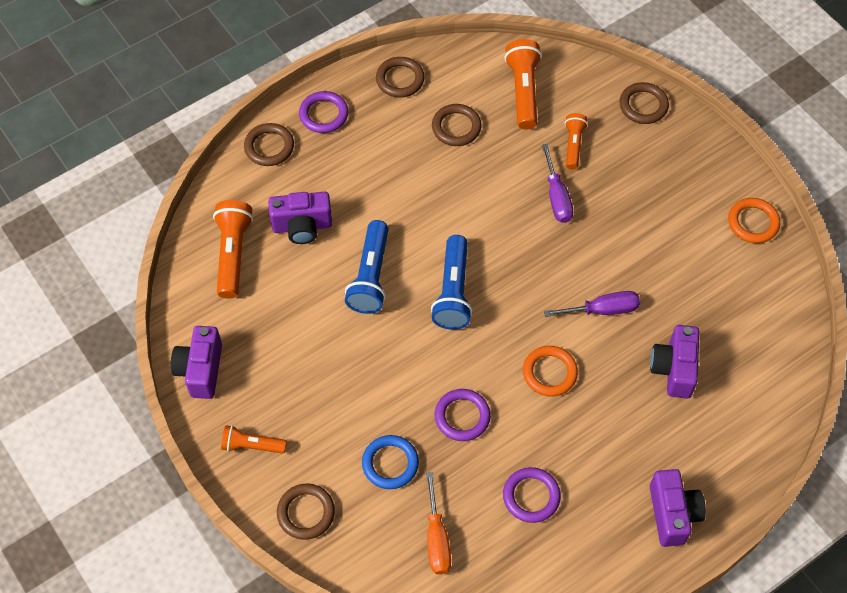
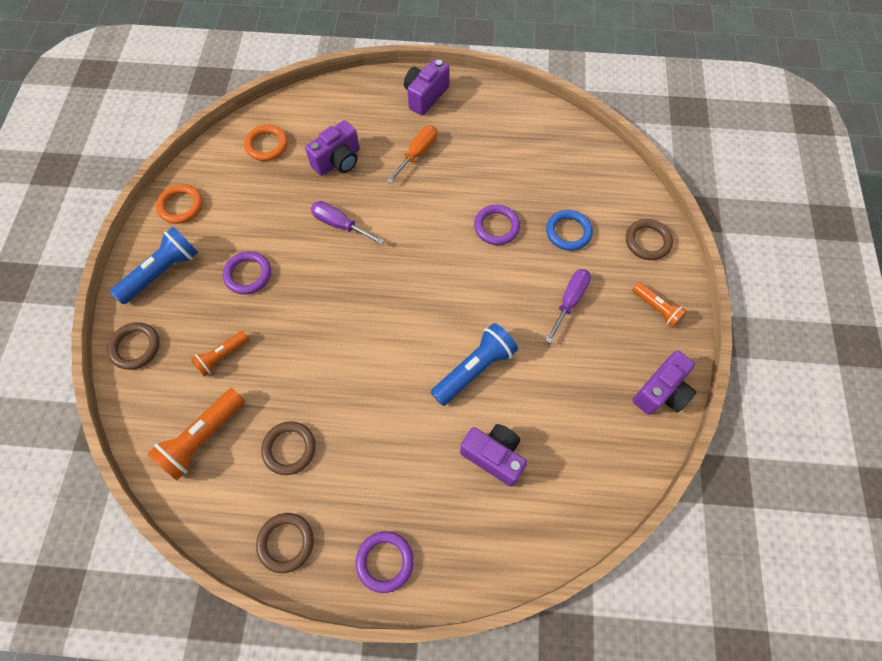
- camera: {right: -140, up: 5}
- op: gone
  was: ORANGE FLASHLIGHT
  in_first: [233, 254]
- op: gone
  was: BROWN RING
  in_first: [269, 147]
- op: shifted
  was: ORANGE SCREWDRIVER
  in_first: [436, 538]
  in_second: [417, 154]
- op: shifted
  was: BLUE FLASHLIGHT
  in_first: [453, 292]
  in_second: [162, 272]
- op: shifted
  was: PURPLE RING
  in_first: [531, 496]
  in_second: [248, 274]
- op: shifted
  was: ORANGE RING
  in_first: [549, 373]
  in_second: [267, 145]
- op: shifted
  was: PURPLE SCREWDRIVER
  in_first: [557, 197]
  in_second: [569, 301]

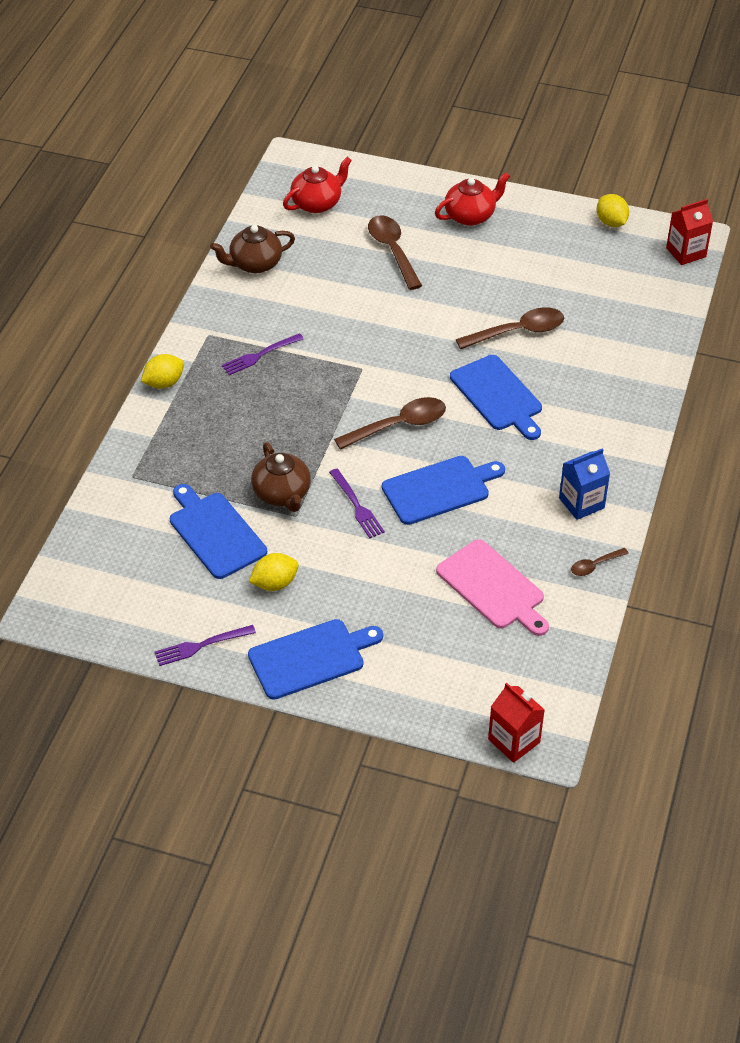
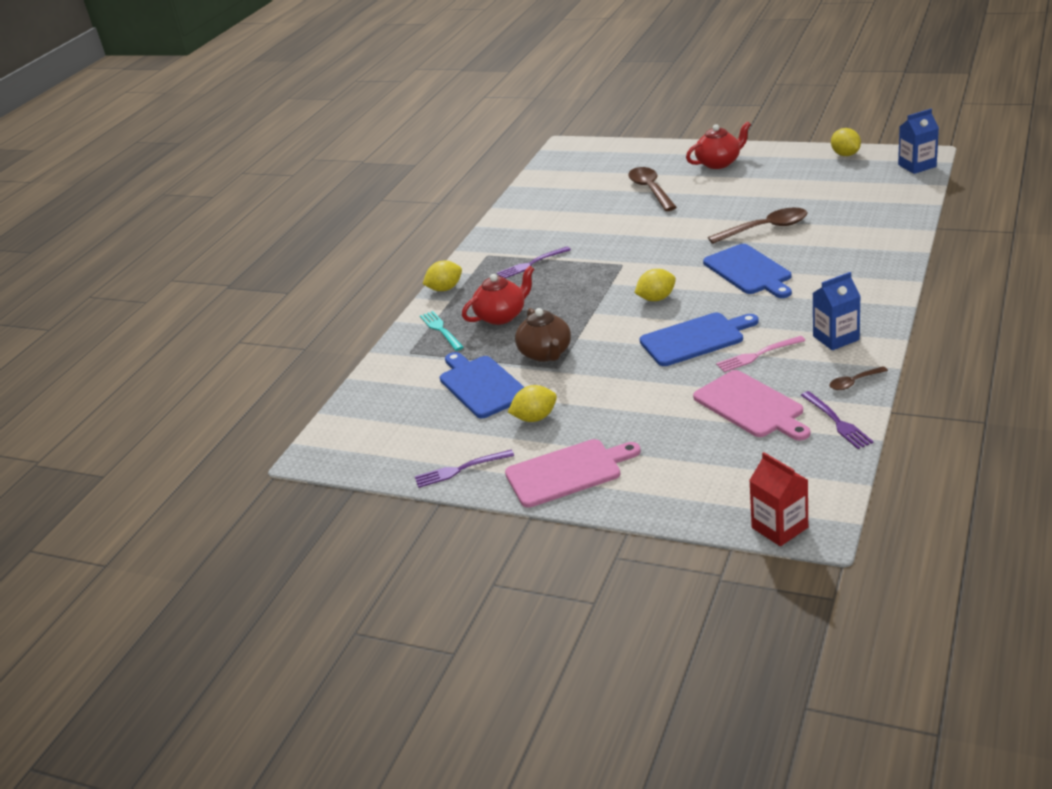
- camera: {right: 10, up: -15}
- op: gone
  was: BROWN TEAPOT
  in_first: [255, 264]
- op: new
  now: TURQUOISE FORK
  in_second: [440, 330]
- op: new
  now: PINK FORK
  in_second: [757, 355]
- op: shifted
  was: RED TEAPOT
  in_first: [317, 203]
  in_second: [502, 316]
- op: shifted
  was: PURPLE FORK
  in_first: [357, 506]
  in_second: [837, 422]
- op: swapped
  was: BROWN SPOON
  now: YELLOW LEMON
  in_first: [399, 425]
  in_second: [656, 298]
- op: repainted
  was: BLUE CUTTING BOARD
  now: PINK CUTTING BOARD
  in_first: [311, 658]
  in_second: [567, 472]
- op: repainted
  was: RED CARTON
  now: BLUE CARTON
  in_first: [686, 252]
  in_second: [917, 166]

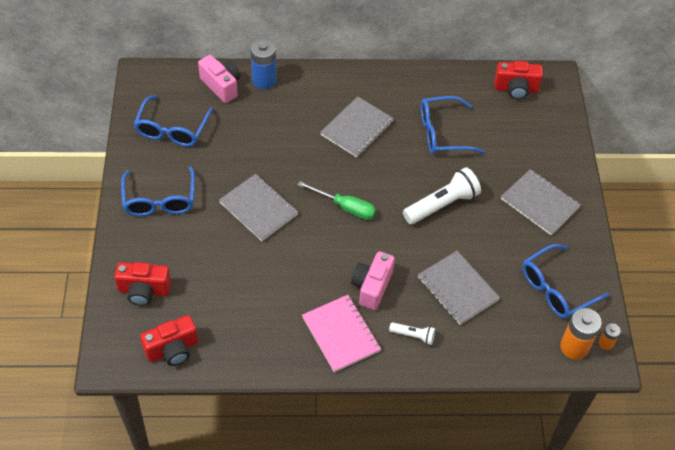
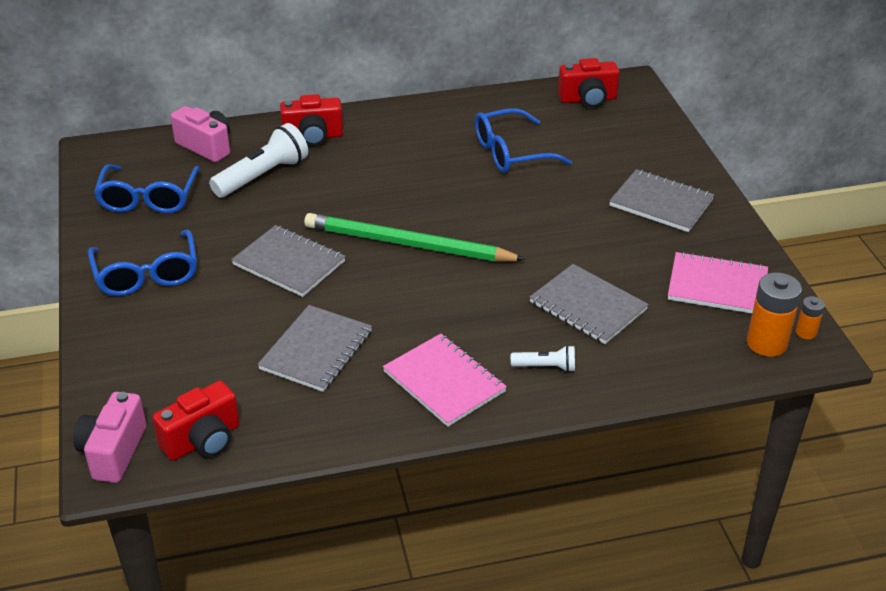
- camera: {right: -10, up: -15}
- op: gone
  was: BLUE BATTERY
  in_first: [264, 80]
- op: shifted
  was: RED CAMERA
  in_first: [144, 291]
  in_second: [313, 137]
- op: shifted
  was: GREY NOTEBOOK
  in_first: [357, 128]
  in_second: [316, 350]
- op: shifted
  was: PINK CAMERA
  in_first: [372, 287]
  in_second: [113, 452]
- op: shifted
  was: WHITE FLASHLIGHT
  in_first: [442, 205]
  in_second: [263, 176]
- op: swapped
  was: GREEN SCREWDRIVER
  now: GREEN PENCIL
  in_first: [345, 207]
  in_second: [408, 244]
- op: swapped
  was: BLUE GLASSES
  now: PINK NOTEBOOK
  in_first: [556, 289]
  in_second: [717, 286]

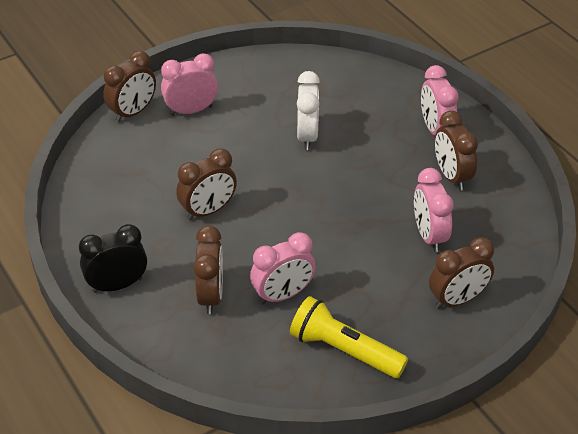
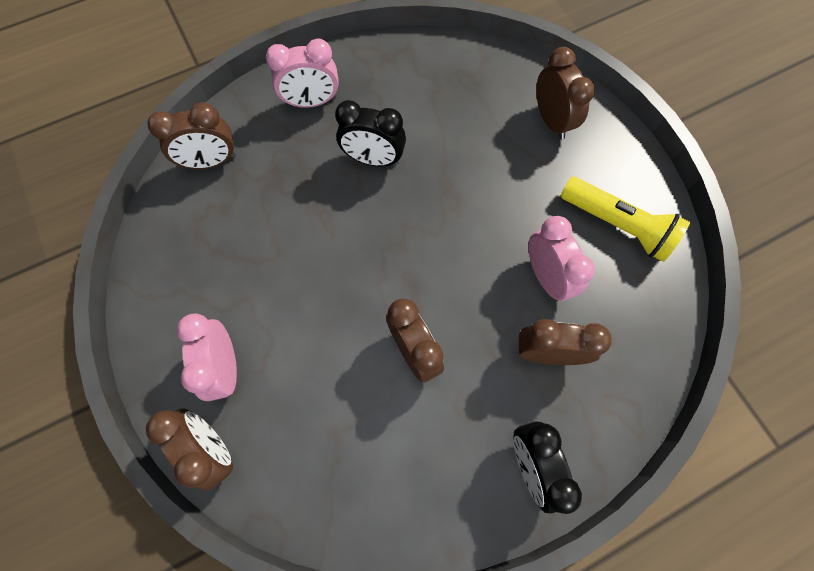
- camera: {right: -85, up: 25}
- op: gone
  was: WHITE CLOCK
  in_first: [307, 136]
- op: gone
  was: PINK CLOCK
  in_first: [429, 235]
- op: new
  now: BLACK CLOCK
  in_second: [373, 159]
- op: shifted
  was: BROWN CLOCK
  in_first: [451, 176]
  in_second: [211, 162]
- op: rotated
  was: YELLOW FLASHLIGHT
  in_first: [344, 350]
  in_second: [617, 225]
  clockwise: -90

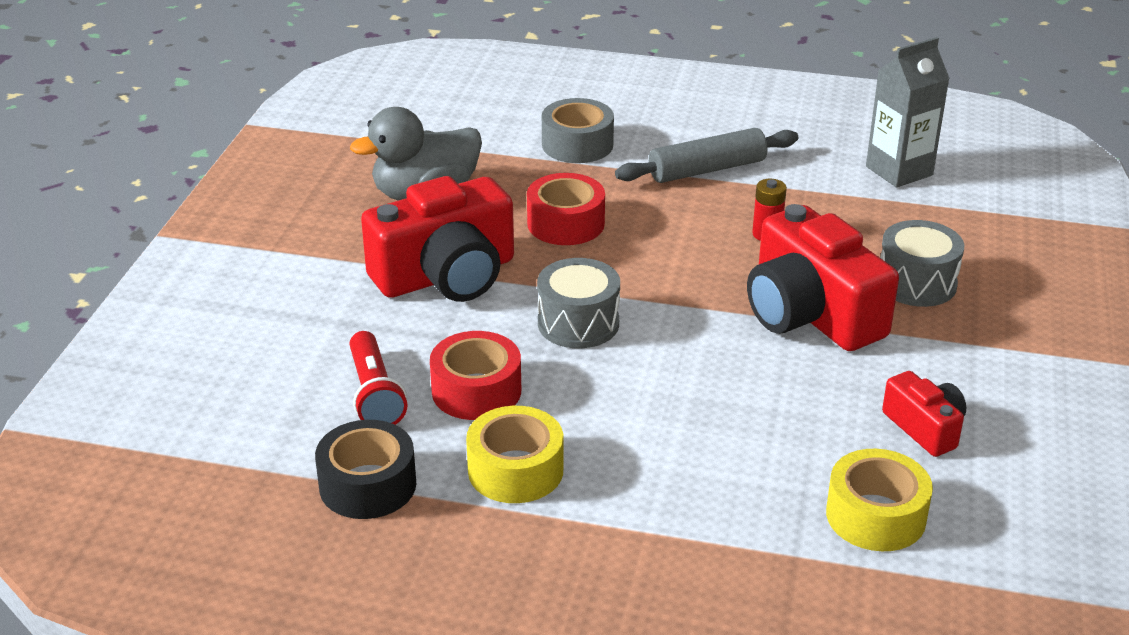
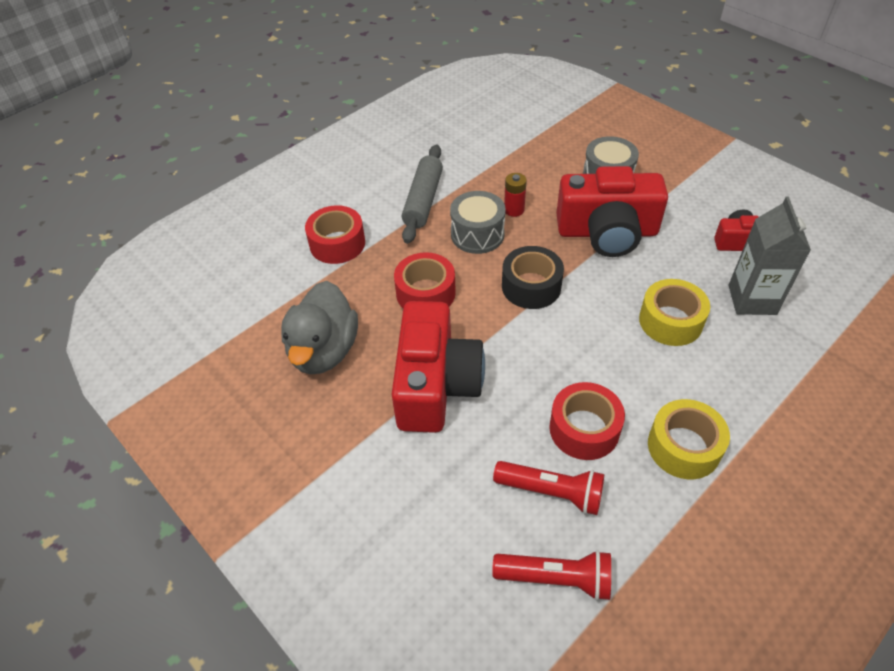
- camera: {right: -55, up: 15}
- op: new
  now: RED FLASHLIGHT
  in_second: [556, 579]
- op: shifted
  was: BLACK TAPE
  in_first: [368, 485]
  in_second: [531, 286]
- op: shifted
  was: GREY DRUM
  in_first: [578, 323]
  in_second: [477, 234]
- op: shifted
  was: YELLOW TAPE
  in_first: [875, 516]
  in_second: [670, 321]
- op: shifted
  was: GREY CARTON
  in_first: [899, 171]
  in_second: [752, 300]
- op: repainted
  was: GREY TAPE
  now: RED TAPE
  in_first: [577, 144]
  in_second: [337, 243]

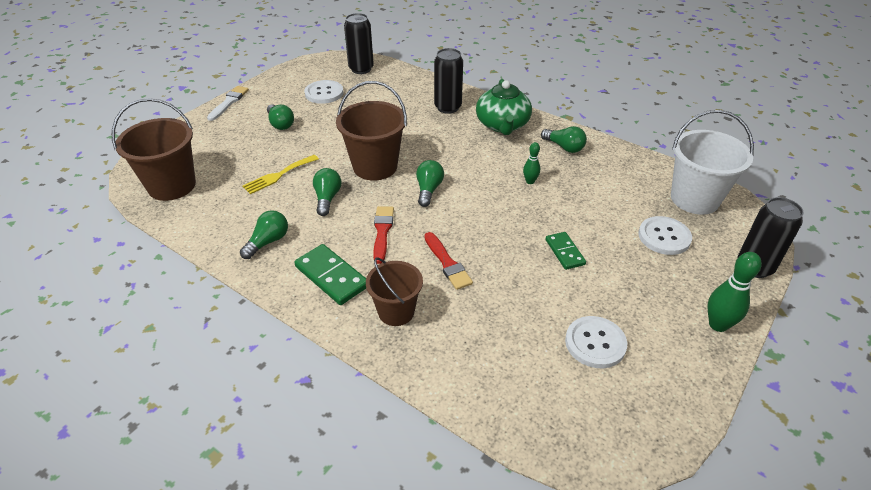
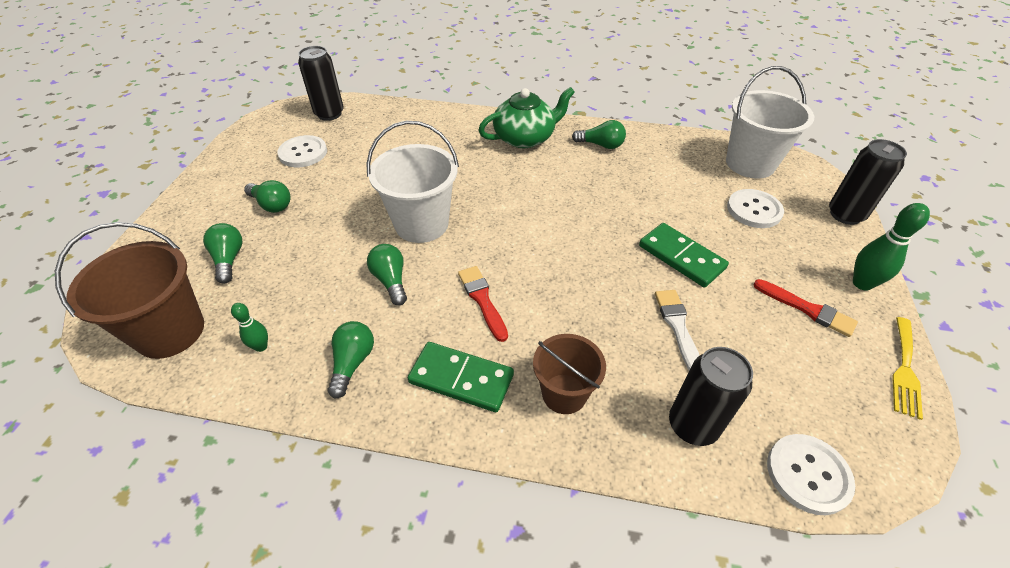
- camera: {right: -25, up: 5}
- op: shifted
  was: WHITE BRUSH
  in_first: [229, 102]
  in_second: [677, 327]
- op: shifted
  was: YELLOW FORK
  in_first: [278, 175]
  in_second: [904, 370]
- op: shifted
  was: GREEN LIGHT BULB
  in_first: [428, 190]
  in_second: [229, 259]
- op: shifted
  was: RED BRUSH
  in_first: [447, 263]
  in_second: [807, 309]
- op: shifted
  was: BLACK CAN
  in_first: [448, 107]
  in_second: [692, 425]
- op: shifted
  was: GREEN BOWLING PIN
  in_first: [530, 181]
  in_second: [261, 346]
- op: shifted
  was: WHITE BUTTON
  in_first: [595, 343]
  in_second: [808, 474]
- op: repainted
  was: BROWN BUCKET
  now: WHITE BUCKET
  in_first: [375, 166]
  in_second: [421, 224]
- op: rotated
  was: GREEN TEAPOT
  in_first: [502, 125]
  in_second: [525, 138]
  clockwise: -90
- op: scaled
  was: GREEN DOMINO
  in_first: [565, 252]
  in_second: [681, 257]
  ratio: 1.57

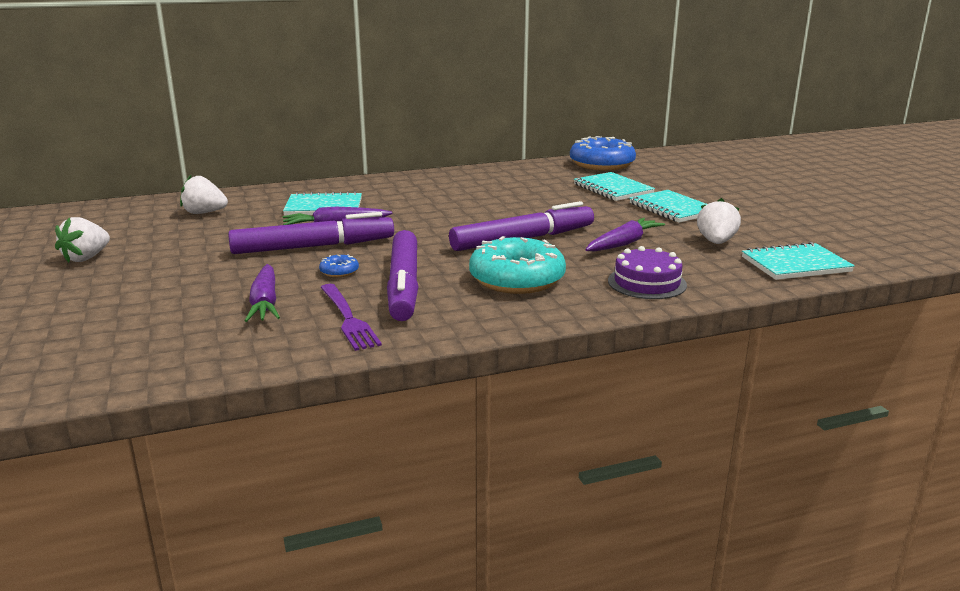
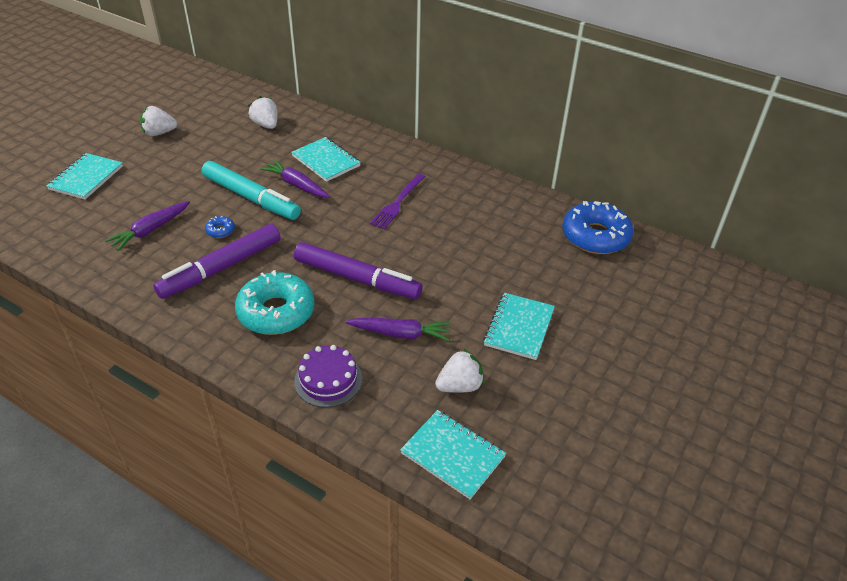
- camera: {right: 50, up: 20}
- op: shifted
  was: PURPLE FORK
  in_first: [348, 319]
  in_second: [397, 203]
- op: shifted
  was: TURQUOISE NOTEBOOK
  in_first: [613, 189]
  in_second: [86, 178]
- op: repainted
  was: PURPLE MARKER
  now: TURQUOISE MARKER
  in_first: [313, 247]
  in_second: [251, 198]

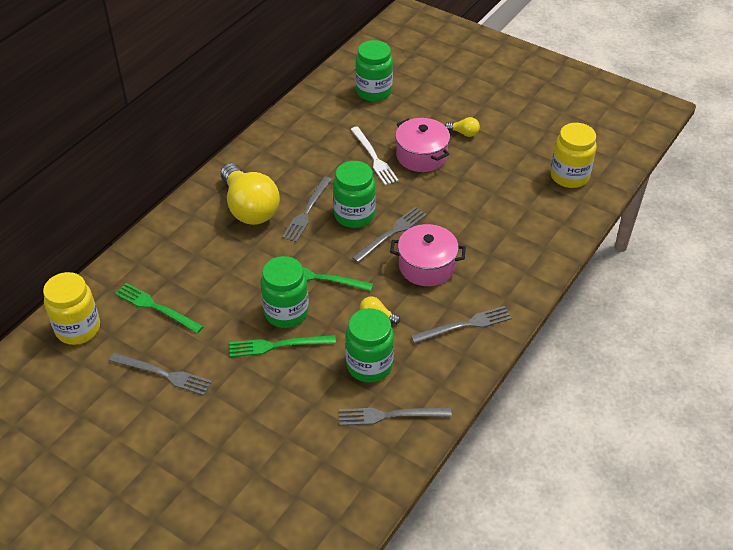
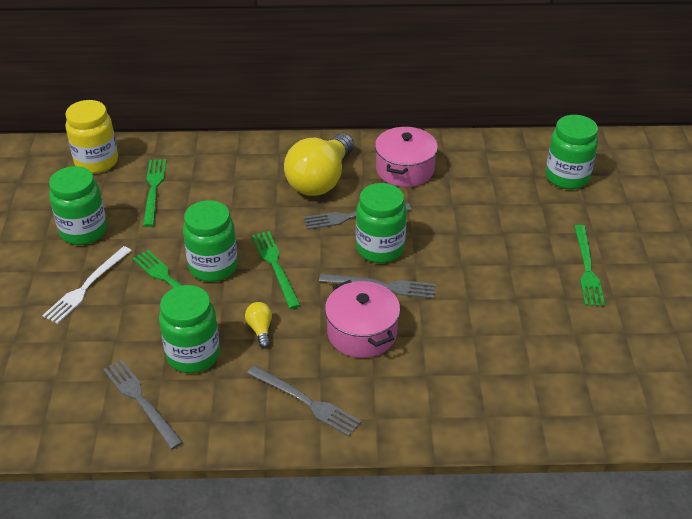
- camera: {right: 55, up: -5}
- op: gone
  was: YELLOW JAR
  in_first: [569, 176]
- op: shifted
  was: WHITE FORK
  in_first: [374, 157]
  in_second: [86, 287]
- op: shifted
  was: PINK POT
  in_first: [421, 156]
  in_second: [405, 170]
- op: swapped
  was: GREY FORK
  now: GREEN JAR
  in_first: [163, 374]
  in_second: [83, 231]
- op: swapped
  was: YELLOW LIGHT BULB
  now: GREEN FORK
  in_first: [464, 133]
  in_second: [587, 268]

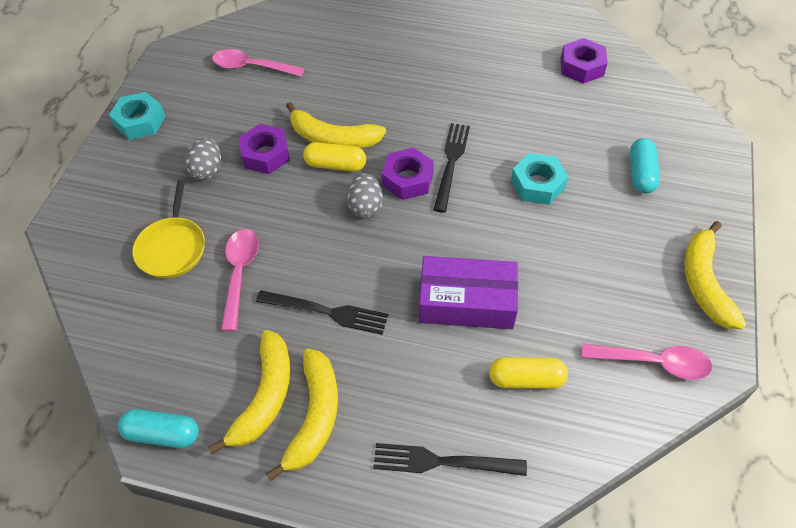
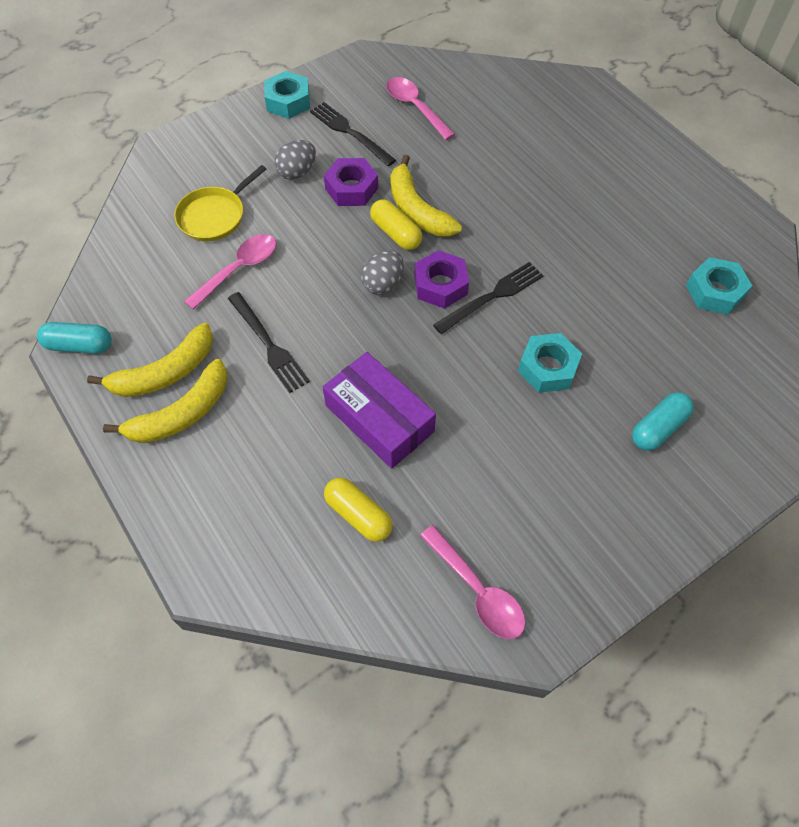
- camera: {right: 40, up: 5}
- op: gone
  was: YELLOW BANANA
  in_first: [704, 282]
- op: shifted
  was: BLACK FORK
  in_first: [442, 461]
  in_second: [350, 132]
- op: repainted
  was: PURPLE NUT
  now: TURQUOISE NUT
  in_first: [581, 67]
  in_second: [715, 291]
- op: rotated
  was: TURQUOISE CAPSULE
  in_first: [162, 434]
  in_second: [79, 345]
  clockwise: -45

